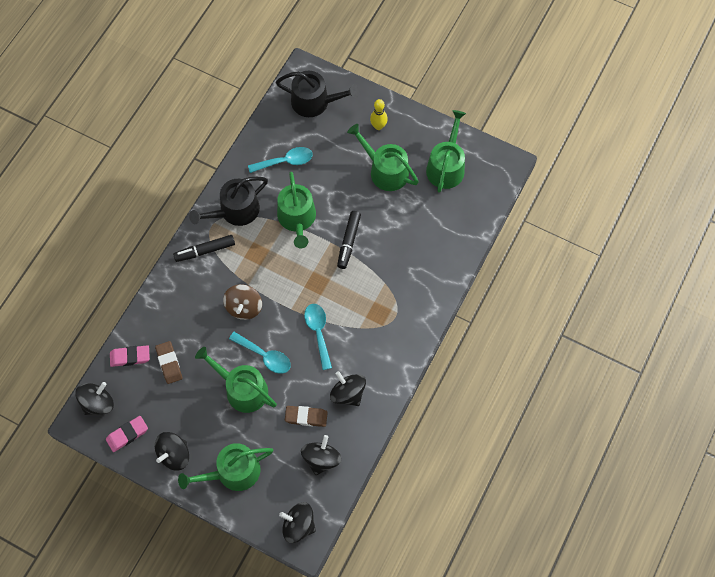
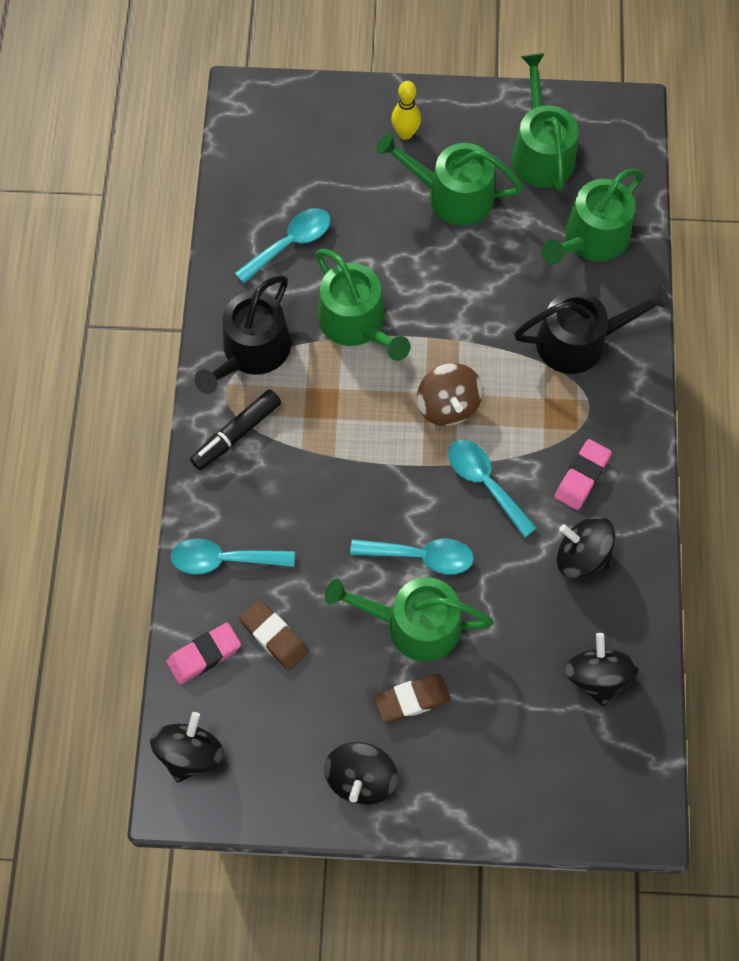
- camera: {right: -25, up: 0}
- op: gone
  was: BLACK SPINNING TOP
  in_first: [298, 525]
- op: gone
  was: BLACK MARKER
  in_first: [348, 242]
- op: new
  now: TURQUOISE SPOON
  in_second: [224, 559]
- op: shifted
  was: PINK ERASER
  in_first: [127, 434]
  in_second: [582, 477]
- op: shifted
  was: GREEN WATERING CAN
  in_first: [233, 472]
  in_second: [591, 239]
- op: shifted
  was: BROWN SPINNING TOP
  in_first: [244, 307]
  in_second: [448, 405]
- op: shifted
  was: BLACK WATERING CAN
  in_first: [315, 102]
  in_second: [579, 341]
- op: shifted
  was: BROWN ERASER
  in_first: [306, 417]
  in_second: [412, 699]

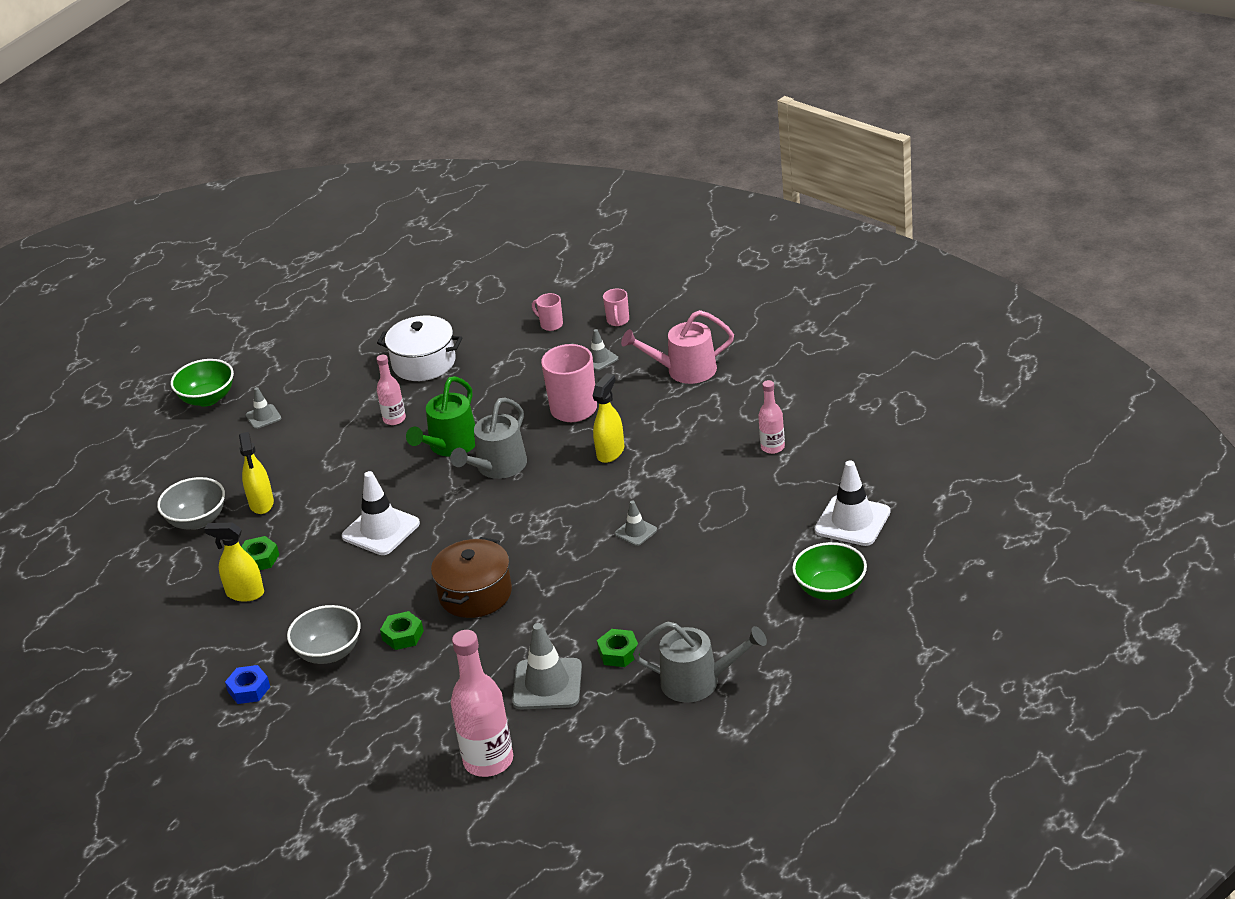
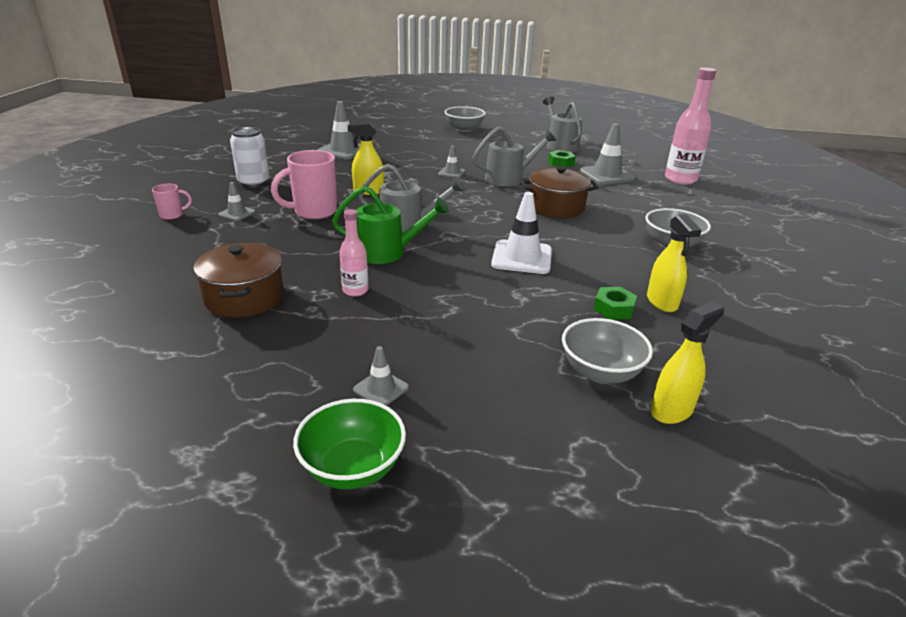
- camera: {right: -120, up: -5}
- op: gone
  was: BLUE NUT
  in_first: [249, 689]
- op: gone
  was: GREEN NUT
  in_first: [403, 635]
- op: gone
  was: PINK MUG
  in_first: [550, 324]
- op: gone
  was: WHITE TRAFFIC CONE
  in_first: [852, 521]
- op: new
  now: GREY WATERING CAN
  in_second: [508, 178]
- op: shifted
  was: YELLOW SPRAY BOTTLE
  in_first: [261, 503]
  in_second: [671, 410]
- op: swapped
  was: PINK WATERING CAN
  now: WHITE CAN
  in_first: [685, 370]
  in_second: [254, 182]
- op: swapped
  was: PINK BOTTLE
  now: GREY TRAFFIC CONE
  in_first: [772, 447]
  in_second: [343, 151]
- op: repainted
  was: WHITE POT
  now: BROWN POT
  in_first: [424, 363]
  in_second: [244, 297]
- op: repainted
  was: GREEN BOWL
  now: GREY BOWL
  in_first: [830, 589]
  in_second: [464, 129]

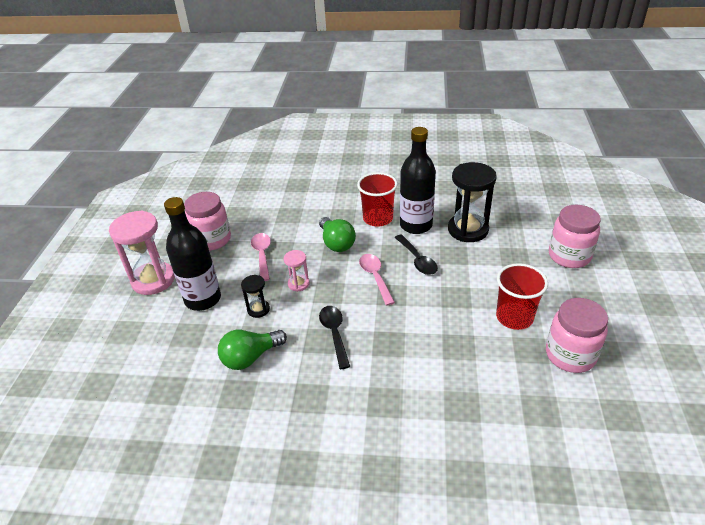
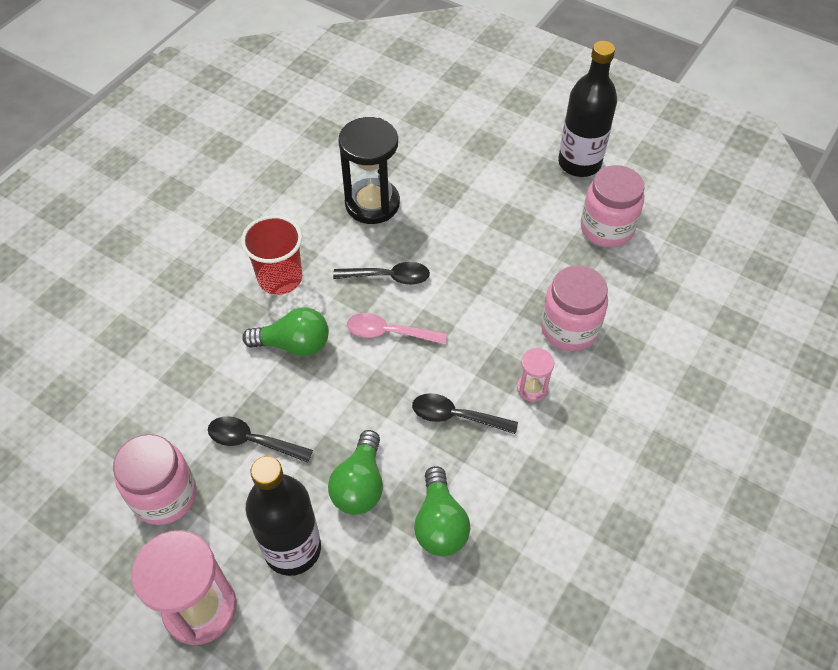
- camera: {right: -65, up: 15}
- op: gone
  was: RED CUP
  in_first: [514, 317]
- op: shifted
  was: PINK HOURGLASS
  in_first: [298, 284]
  in_second: [532, 388]
- op: shifted
  was: BLACK BOTTLE
  in_first: [416, 225]
  in_second: [579, 163]
- op: shifted
  was: PINK JAR
  in_first: [569, 256]
  in_second: [569, 329]
- op: swapped
  was: BLACK HOURGLASS
  now: GREEN LIGHT BULB
  in_first: [258, 309]
  in_second: [360, 485]
- op: repainted
  was: PINK SPOON
  now: BLACK SPOON
  in_first: [262, 255]
  in_second: [252, 441]

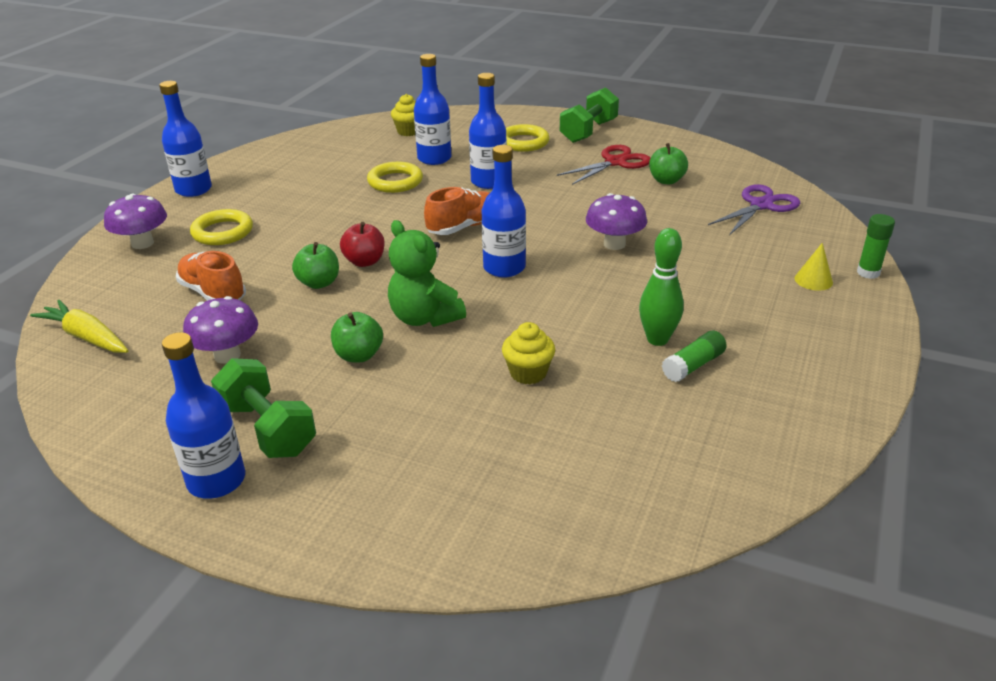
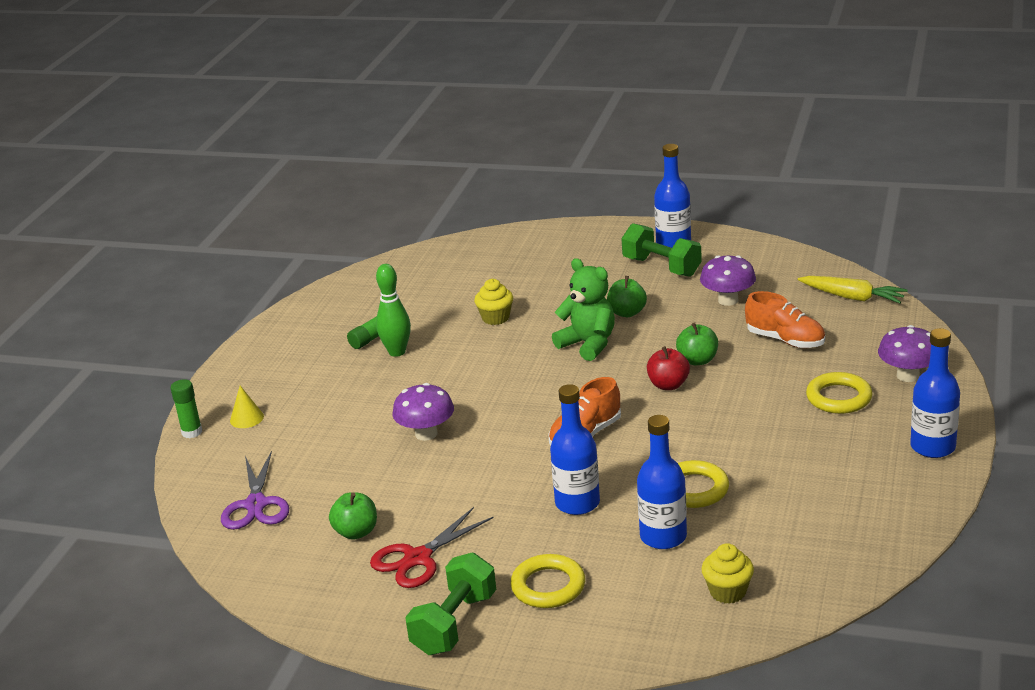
- camera: {right: 175, up: -5}
- op: gone
  was: BLUE BOTTLE
  in_first: [504, 268]
- op: rotated
  was: PURPLE SCISSORS
  in_first: [761, 205]
  in_second: [256, 505]
  clockwise: -45

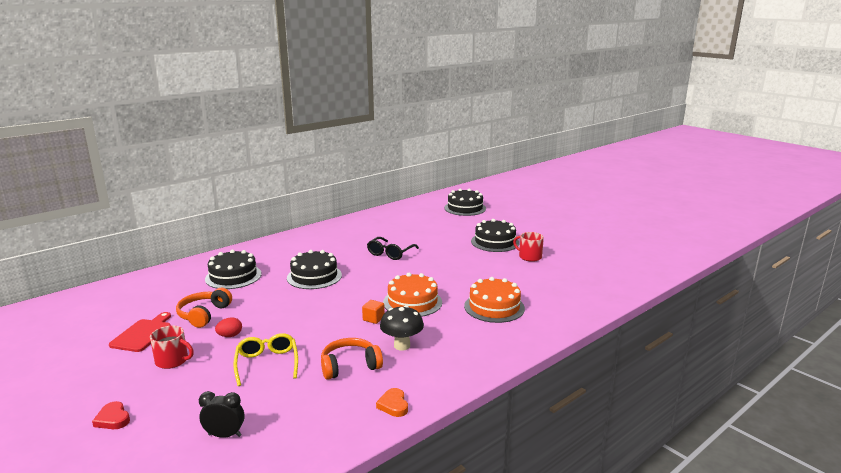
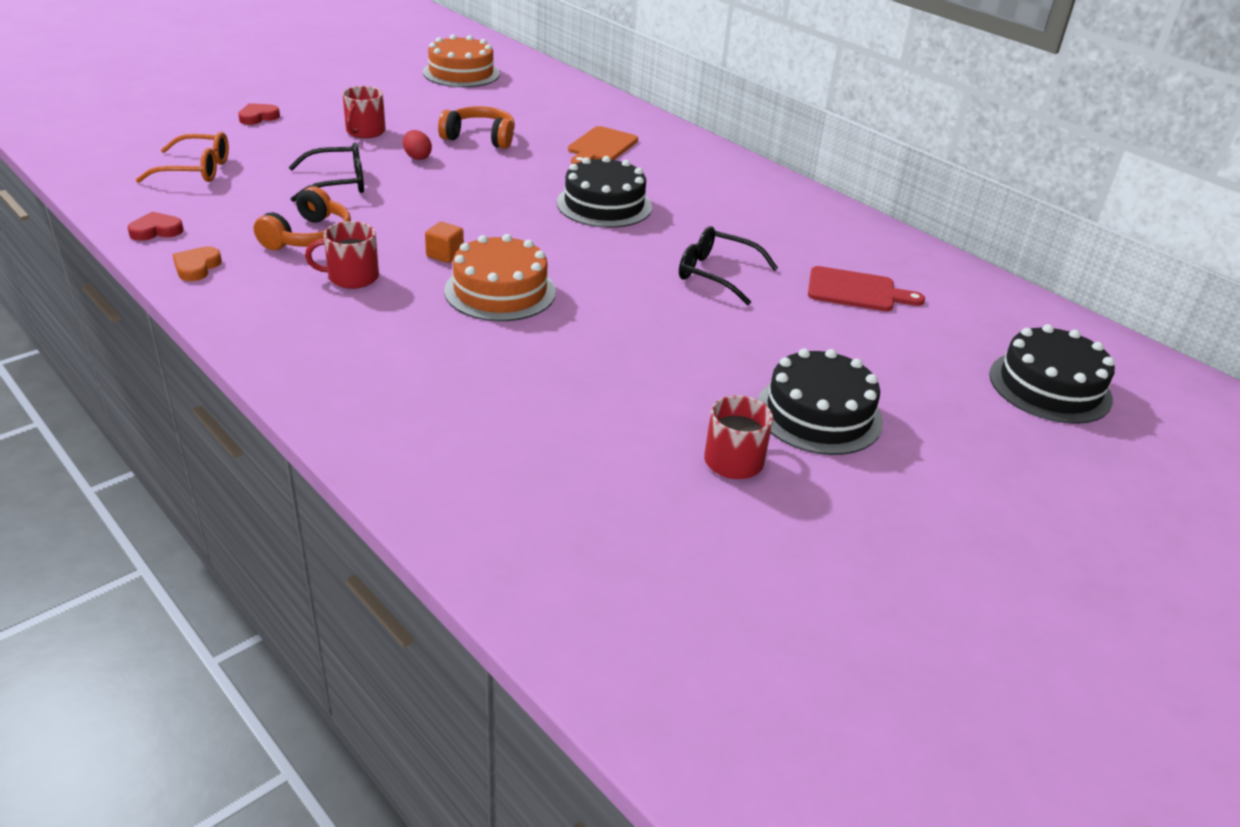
- camera: {right: 85, up: 15}
- op: new
  now: RED HEART
  in_second: [156, 230]
- op: shifted
  was: RED CUTTING BOARD
  in_first: [143, 334]
  in_second: [856, 291]
- op: shifted
  was: ORANGE CAKE
  in_first: [494, 307]
  in_second: [461, 73]
- op: swapped
  was: BLACK CLOCK
  now: ORANGE GLASSES
  in_first: [225, 435]
  in_second: [196, 170]
- op: swapped
  was: BLACK CAKE
  now: ORANGE CUTTING BOARD
  in_first: [233, 276]
  in_second: [601, 147]
- op: swapped
  was: BLACK MUSHROOM
  now: RED MUG
  in_first: [402, 346]
  in_second: [352, 277]
- op: repainted
  was: YELLOW GLASSES
  now: BLACK GLASSES
  in_first: [267, 363]
  in_second: [337, 183]
- op: rotated
  was: ORANGE HEADPHONES
  in_first: [349, 366]
  in_second: [309, 237]
  clockwise: 45
- op: rotated
  was: ORANGE HEART
  in_first: [393, 405]
  in_second: [197, 267]
  clockwise: -60

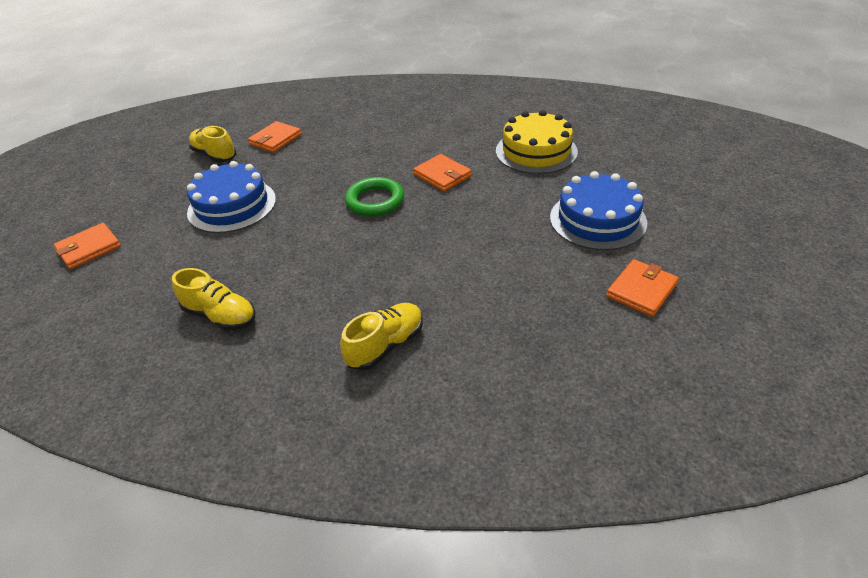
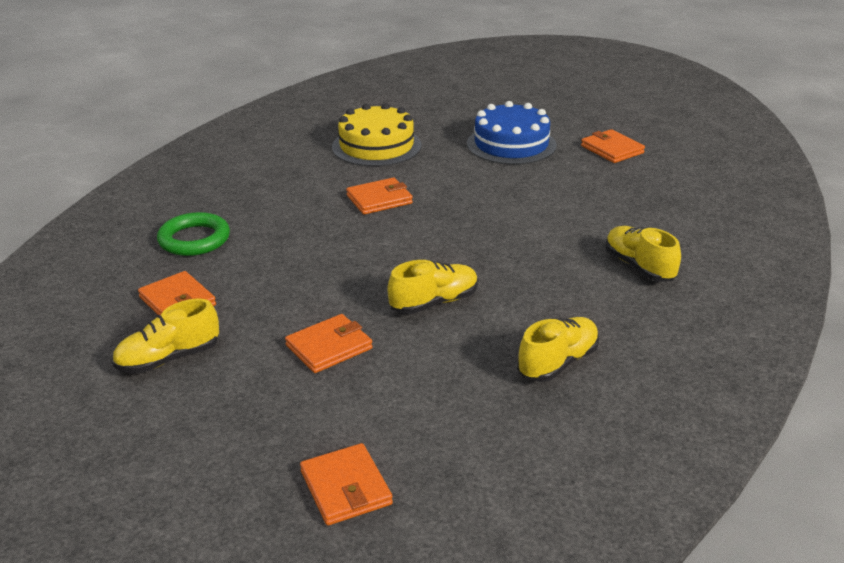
- camera: {right: -75, up: -10}
- op: new
  now: YELLOW SHOE
  in_second: [434, 303]
- op: shifted
  was: GREEN RING
  in_first: [375, 201]
  in_second: [194, 239]
- op: swapped
  was: BLUE CAKE
  now: ORANGE WALLET
  in_first: [232, 206]
  in_second: [329, 347]

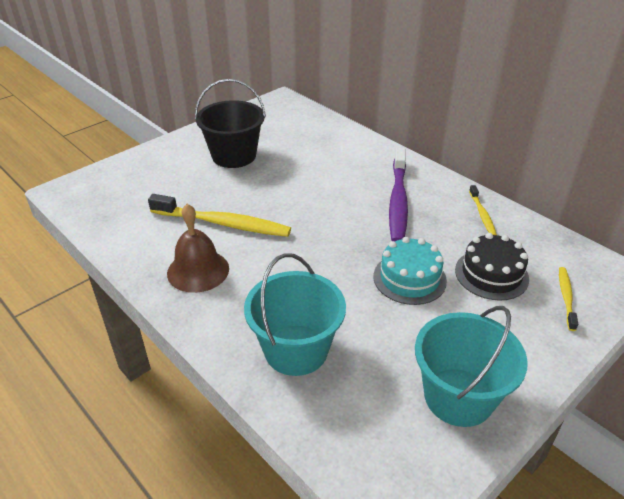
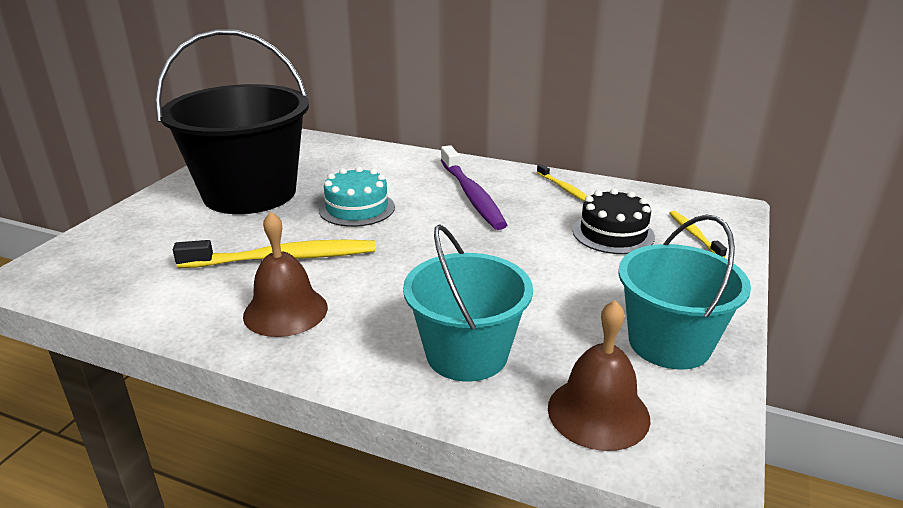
- camera: {right: -25, up: -10}
- op: new
  now: BROWN BELL
  in_second: [598, 412]
- op: shifted
  was: TURQUOISE CAKE
  in_first: [409, 278]
  in_second: [357, 208]
- op: scaled
  was: BLACK BUCKET
  in_first: [234, 156]
  in_second: [250, 193]
  ratio: 1.61

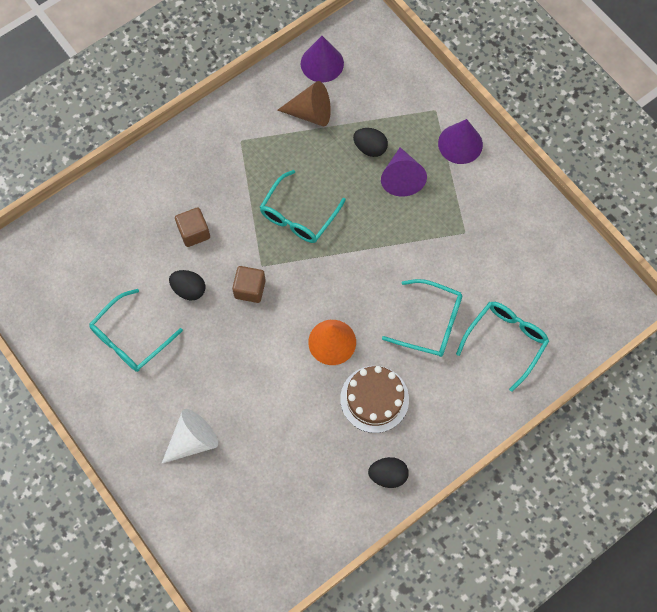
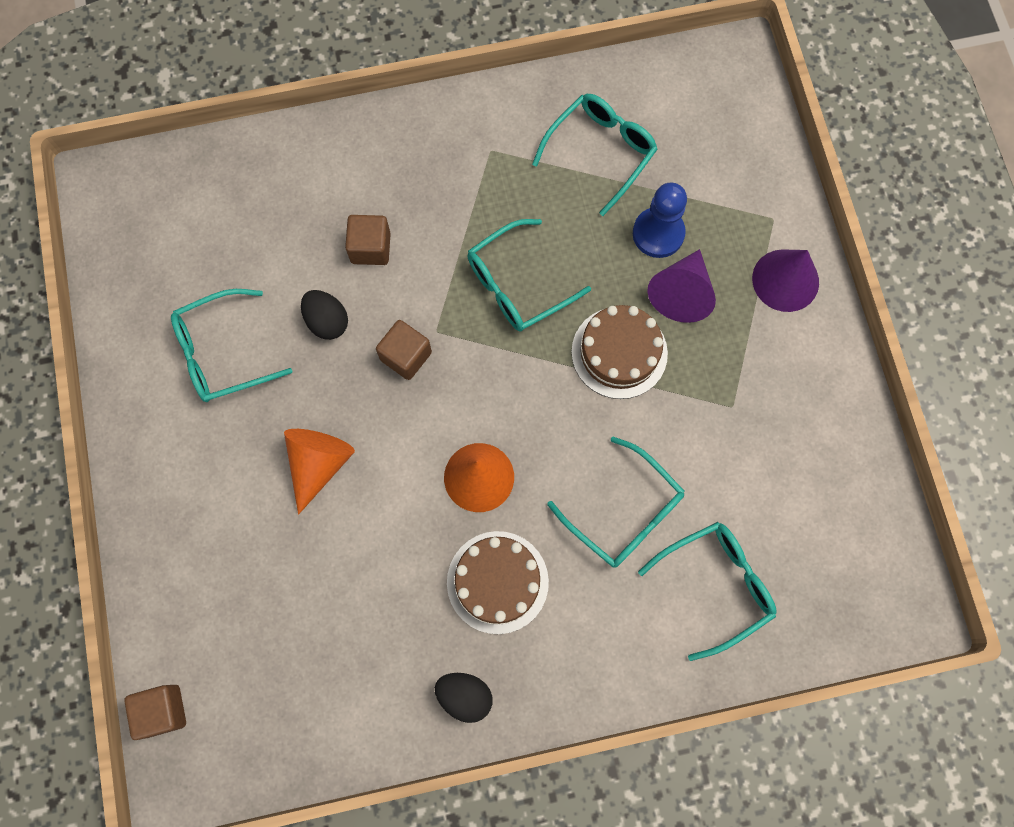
- camera: {right: 25, up: 5}
- op: gone
  was: WHITE CONE
  in_first: [192, 440]
- op: gone
  was: PURPLE CONE
  in_first: [322, 63]
- op: new
  now: BROWN CUBE
  in_second: [163, 710]
- op: new
  now: ORANGE CONE
  in_second: [319, 464]
- op: new
  now: BROWN CAKE
  in_second: [619, 352]
- op: swapped
  was: BROWN CONE
  now: TURQUOISE GLASSES
  in_first: [310, 113]
  in_second: [601, 152]
- op: swapped
  was: BLACK EGG
  now: BLUE PAWN
  in_first: [370, 148]
  in_second: [658, 233]

